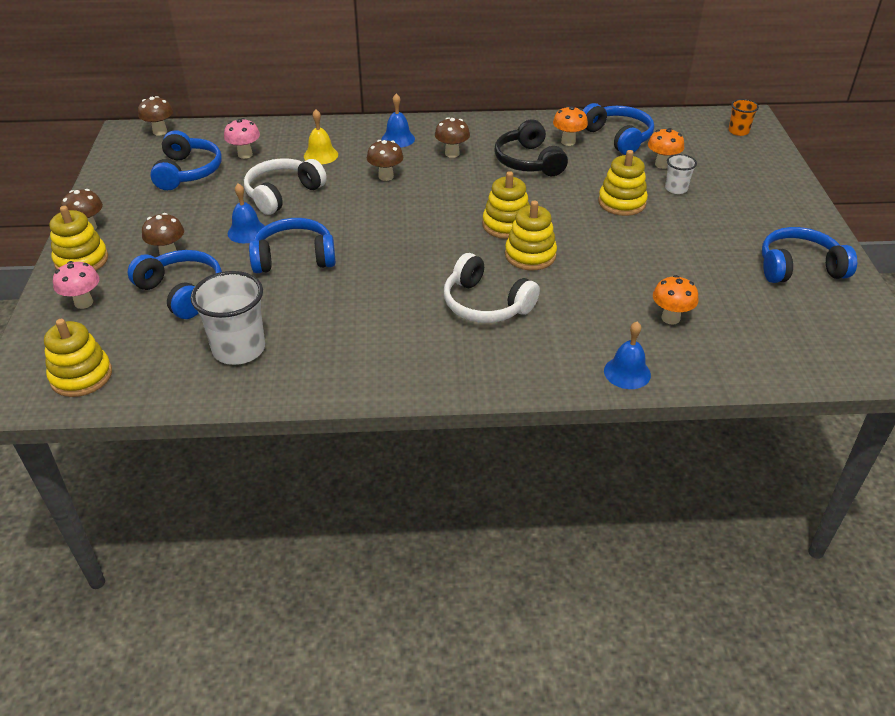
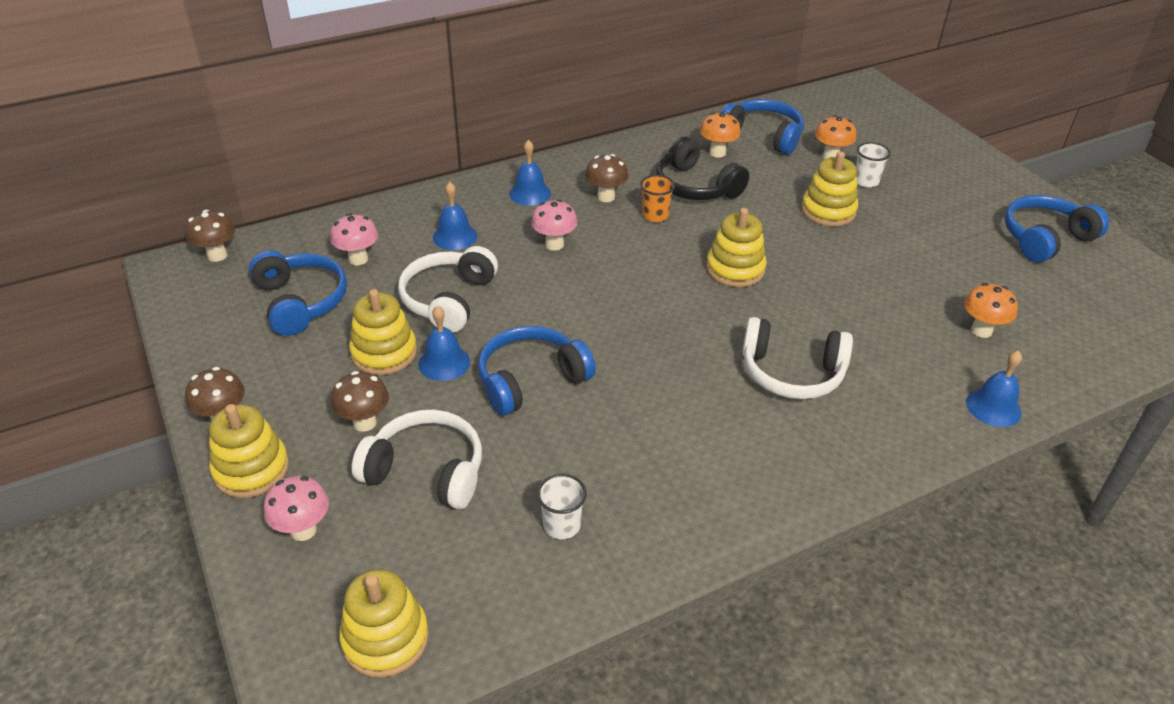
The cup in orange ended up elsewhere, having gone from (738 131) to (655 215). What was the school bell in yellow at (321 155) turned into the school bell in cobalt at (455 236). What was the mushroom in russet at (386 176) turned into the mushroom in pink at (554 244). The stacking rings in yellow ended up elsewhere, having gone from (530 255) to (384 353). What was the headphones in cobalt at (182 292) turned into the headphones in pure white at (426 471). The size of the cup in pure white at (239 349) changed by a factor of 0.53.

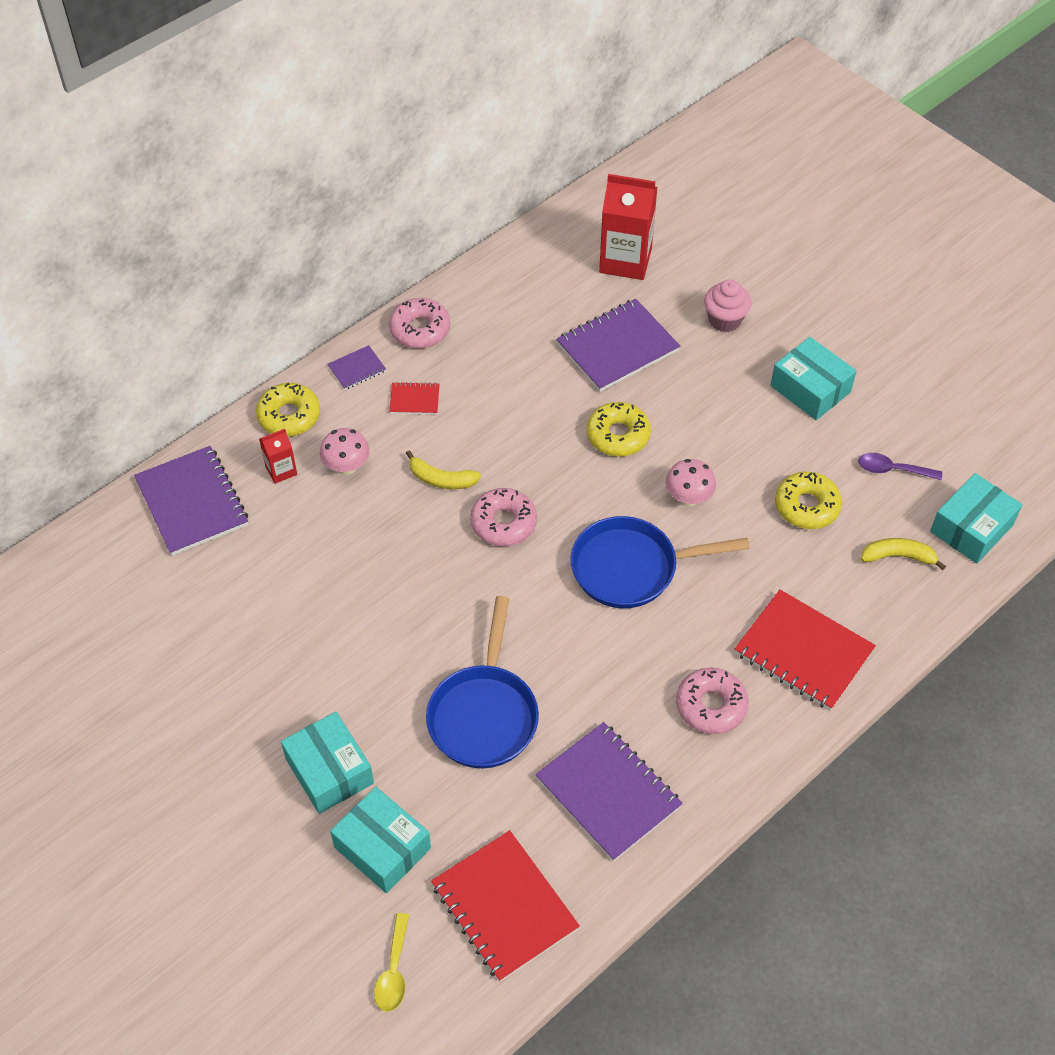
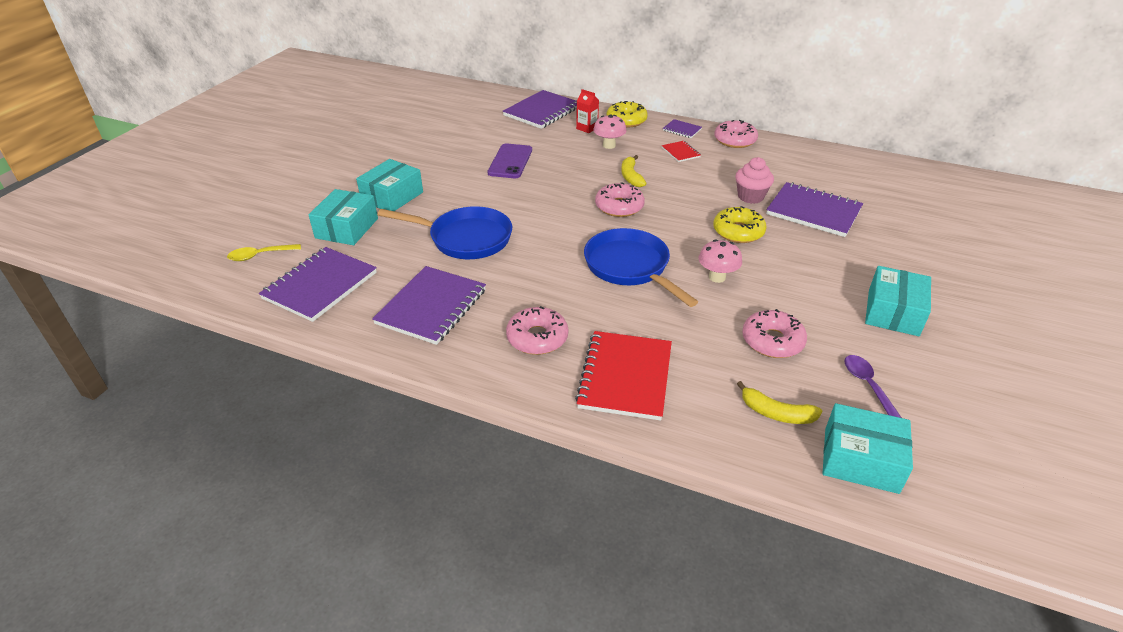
The second view lost the milk carton in scarlet at (625 260). The cupcake in pink ended up elsewhere, having gone from (724 320) to (750 197). What was the glazed donut in yellow at (806 506) turned into the glazed donut in pink at (772 341). The banana in yellow at (898 556) ended up facing another way, 135 degrees clockwise from before. The pan in cobalt at (484 714) ended up facing another way, 150 degrees counterclockwise from before. What was the exercise book in scarlet at (504 907) turned into the exercise book in royal purple at (320 286). The second view gained the smartphone in royal purple at (510 161).

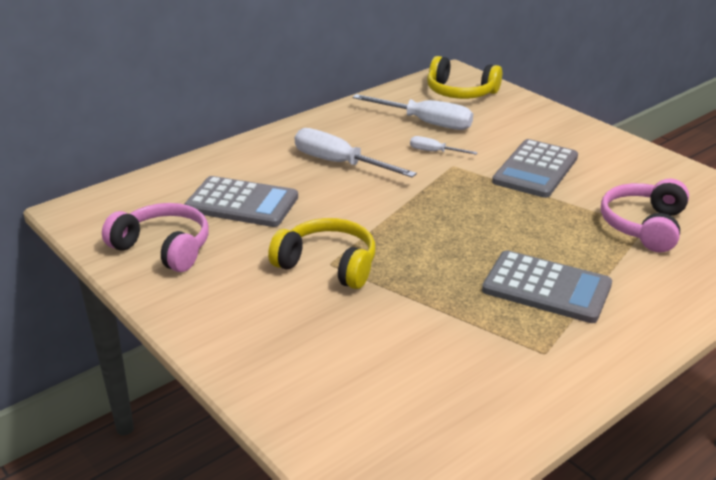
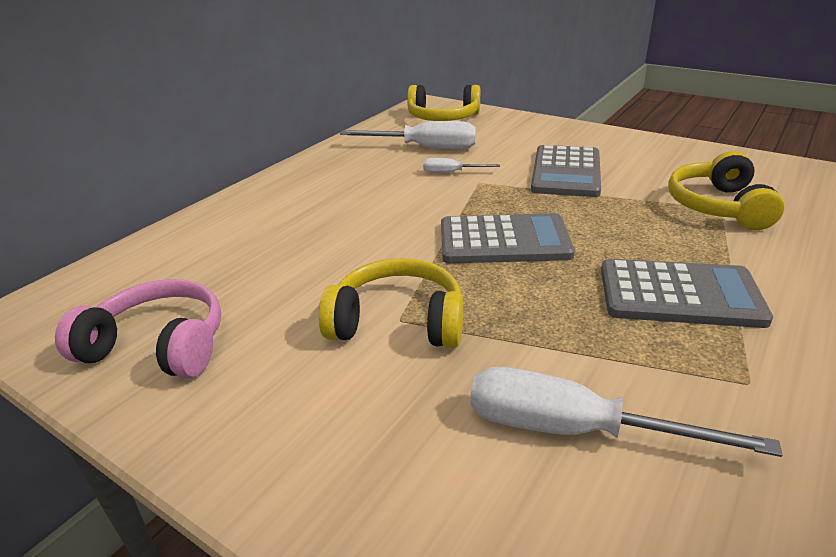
The screwdriver in pure white ended up elsewhere, having gone from (339 163) to (574 430). The pocket calculator in gray ended up elsewhere, having gone from (242 203) to (504 241). What was the headphones in pink at (644 226) turned into the headphones in yellow at (718 206).

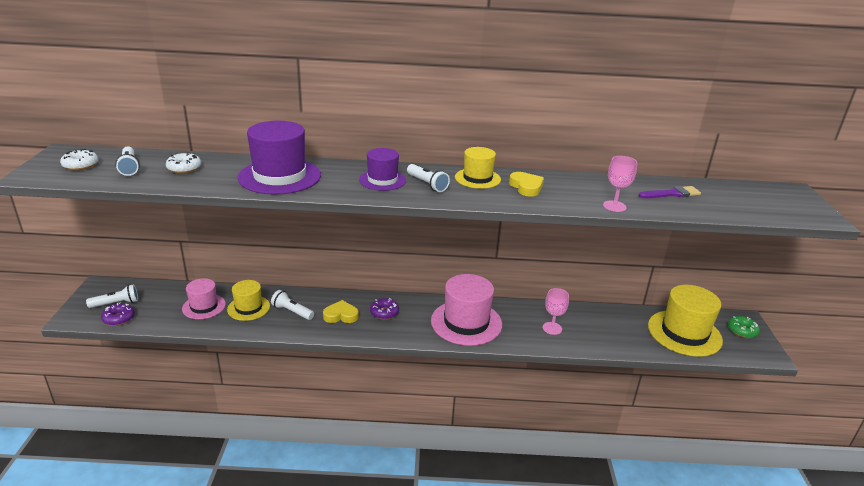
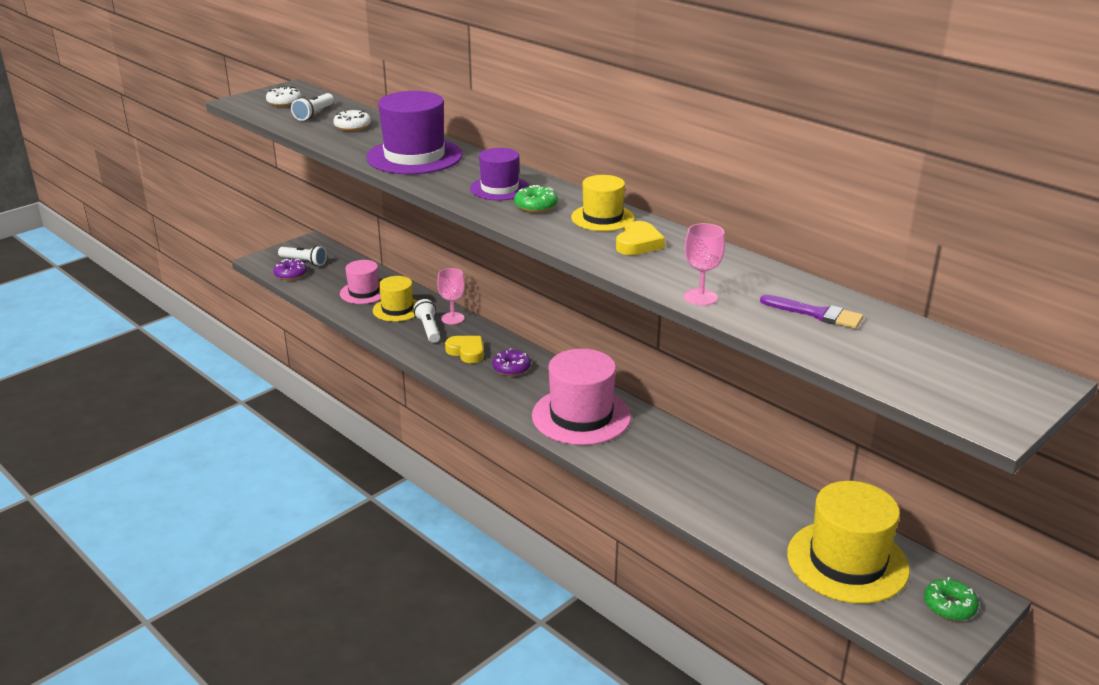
Where the pocket torch in pure white stood at (427 184), the glazed donut in leaf-green came to stand at (536 206). The goblet in pink ended up elsewhere, having gone from (552 328) to (452 318).

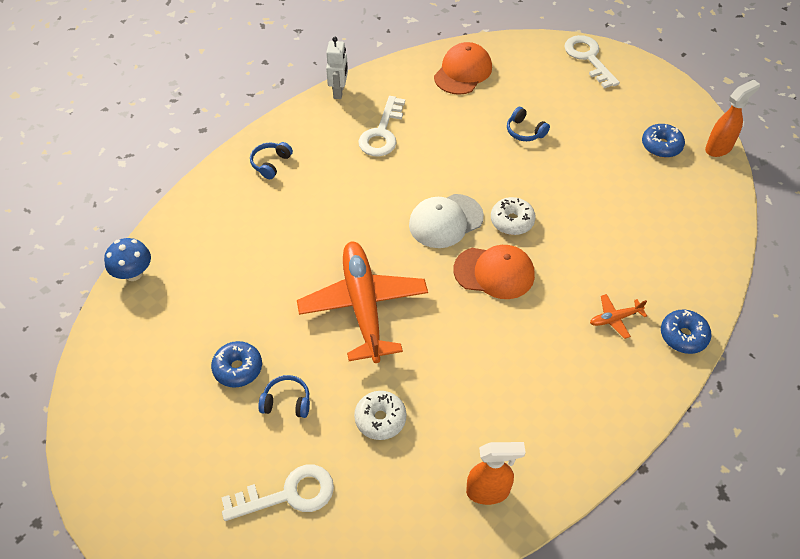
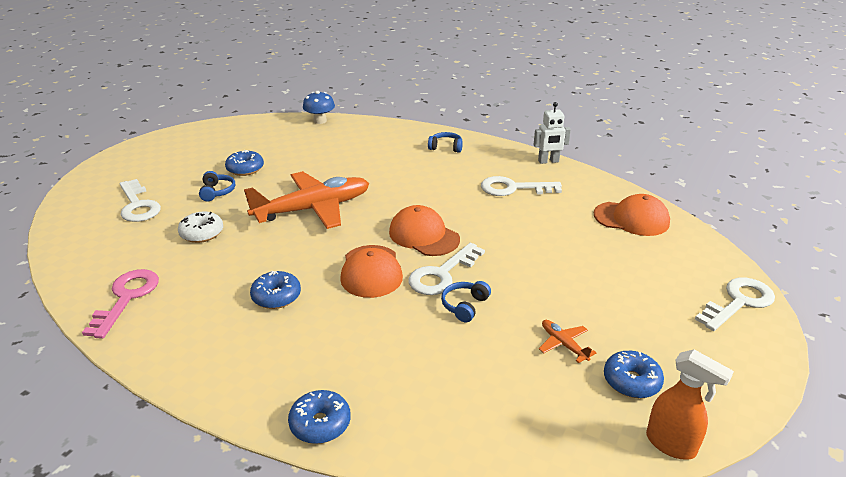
The headphones in cobalt ended up elsewhere, having gone from (525 131) to (465 306). What was the peaked cap in pure white at (445 221) turned into the peaked cap in orange at (424 235). Where the glazed donut in pure white stood at (512 221), the door key in pure white came to stand at (442 274). The toy plane in orange ended up elsewhere, having gone from (615 318) to (564 344). Where the spray bottle in orange stood at (488 491), the door key in pink came to stand at (126 298). The second view gained the glazed donut in cobalt at (276 297).

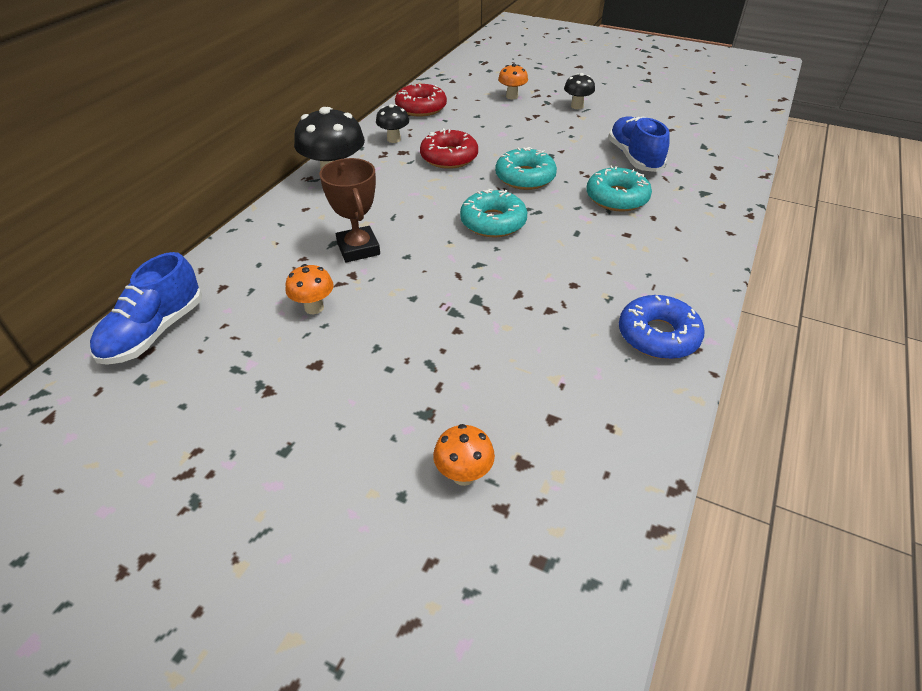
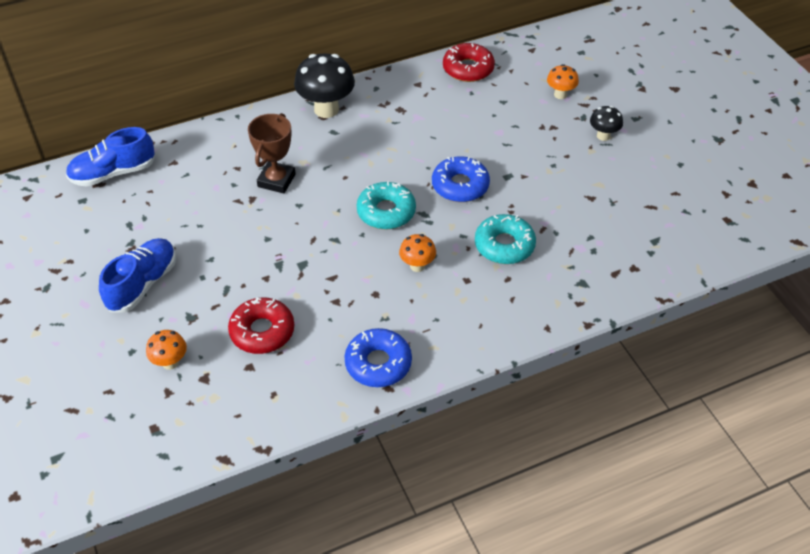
The second view lost the mushroom in ebony at (394 139). The shoe in cobalt ended up elsewhere, having gone from (634 157) to (142 284). The glazed donut in scarlet ended up elsewhere, having gone from (449 157) to (262 331). What was the glazed donut in turquoise at (525 177) turned into the glazed donut in cobalt at (460 185). The mushroom in orange ended up elsewhere, having gone from (314 307) to (417 266).

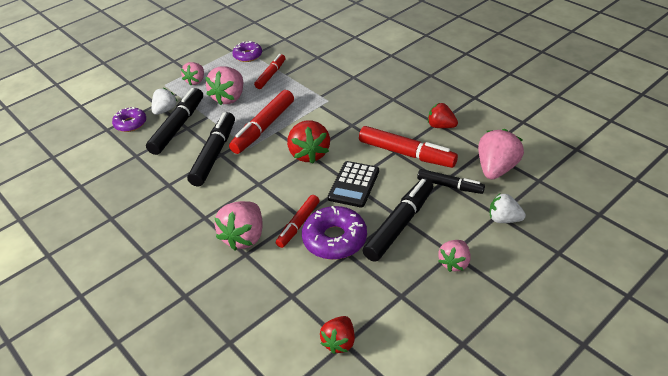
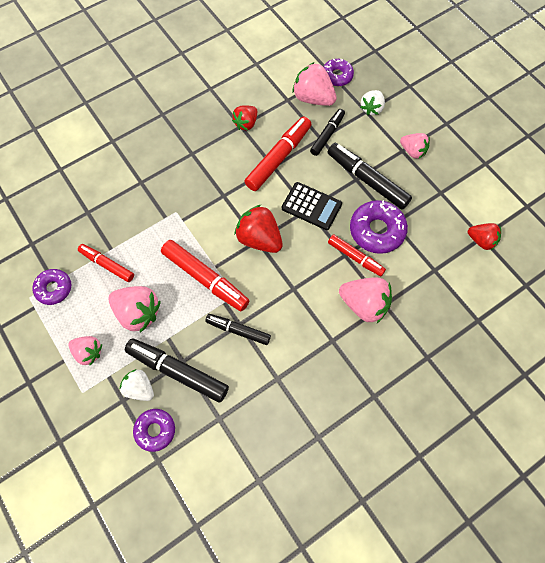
The size of the marker pen in ebony at (214 154) changed by a factor of 0.62. The toy strawberry in scarlet at (309 154) ended up facing another way, 135 degrees counterclockwise from before. The second view gained the glazed donut in royal purple at (337 76).

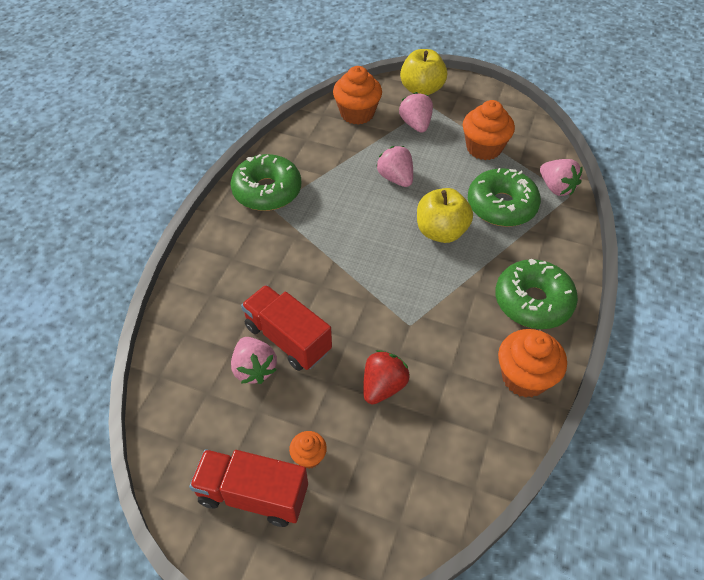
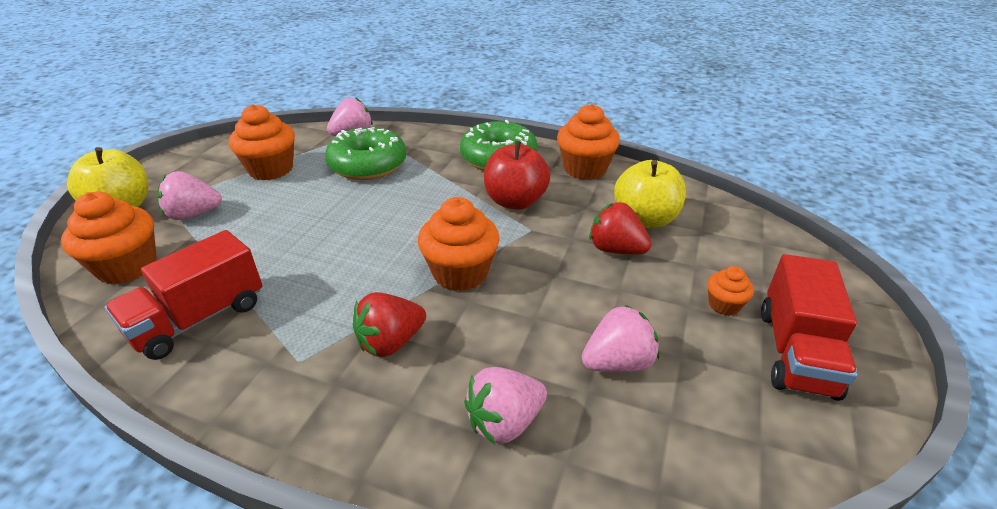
The toy strawberry in pink ended up elsewhere, having gone from (396 178) to (504 422). The second view lost the glazed donut in leaf-green at (267 191). The apple fruit in yellow ended up elsewhere, having gone from (441 232) to (645 219). The truck in scarlet ended up elsewhere, having gone from (288 339) to (199 318). The second view gained the apple fruit in scarlet at (515 201). The second view gained the cupcake in orange at (460 273). The second view gained the toy strawberry in scarlet at (390 342).

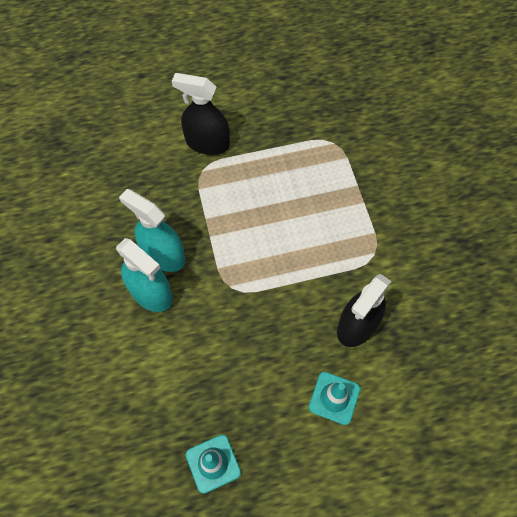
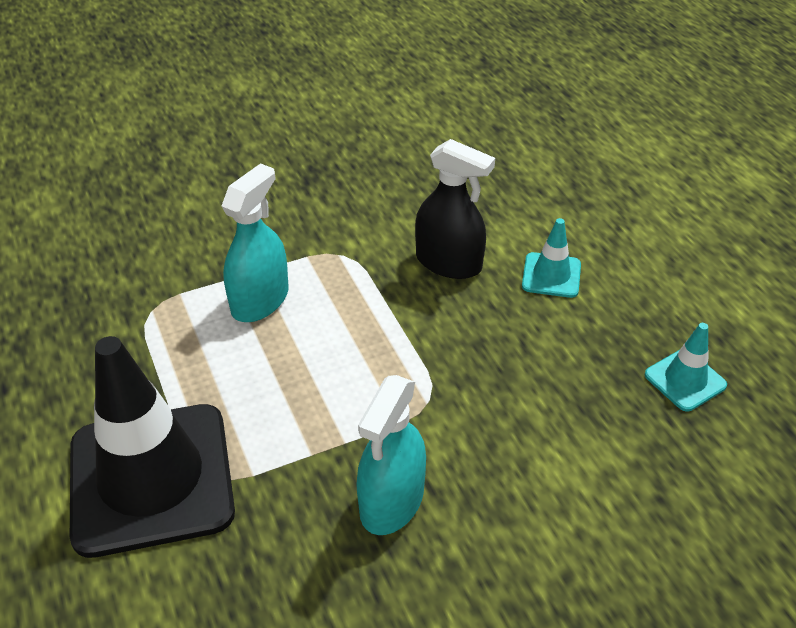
Where the spray bottle in ebony stood at (207 143), the road cone in ebony came to stand at (151 478). The spray bottle in turquoise ended up elsewhere, having gone from (151 293) to (260 300).

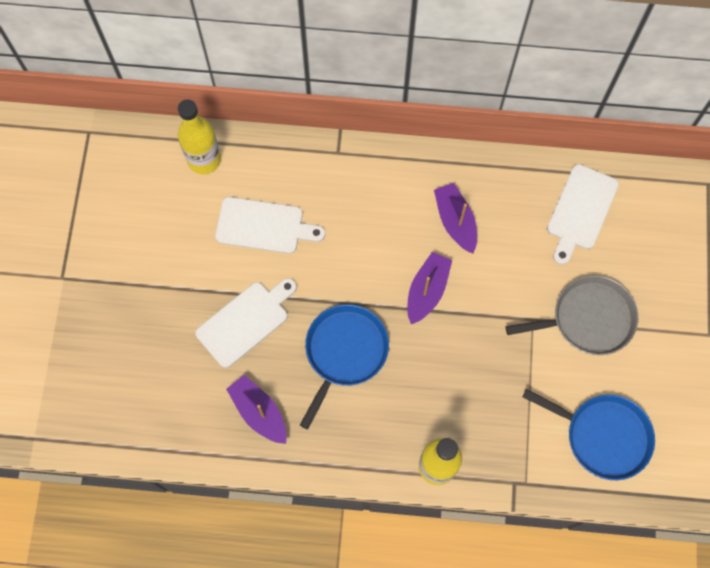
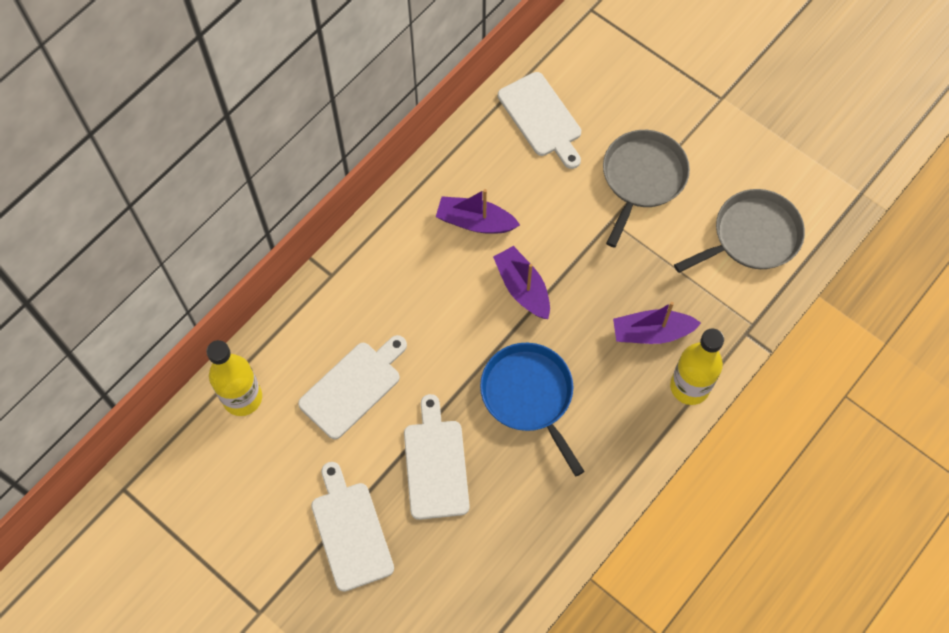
The boat in royal purple ended up elsewhere, having gone from (259 412) to (652 333). What was the pan in cobalt at (603 436) turned into the pan in gray at (752 236). The second view gained the bread board in pure white at (350 531).

